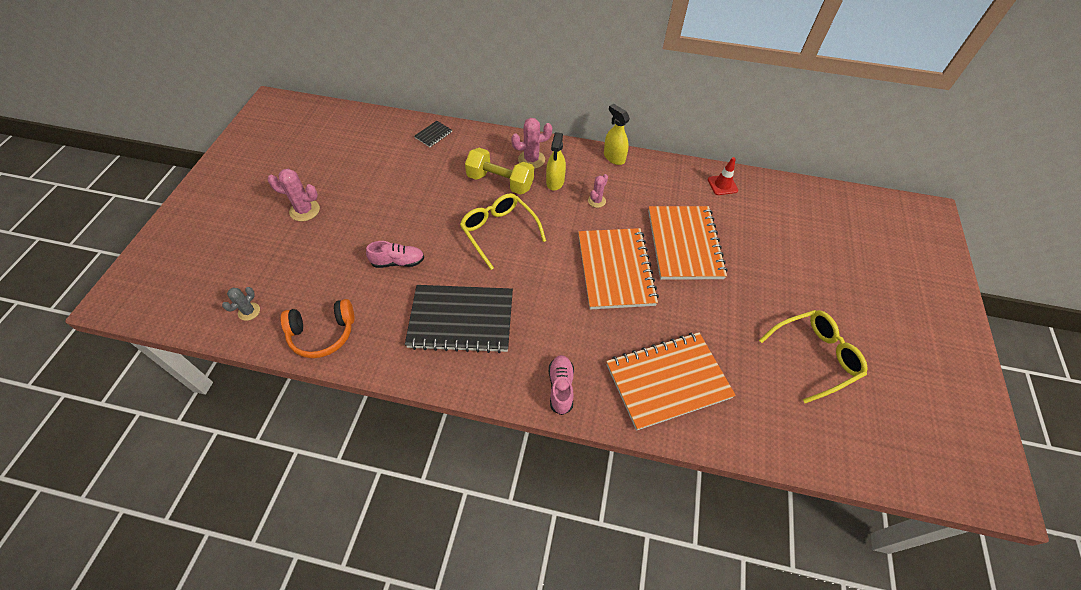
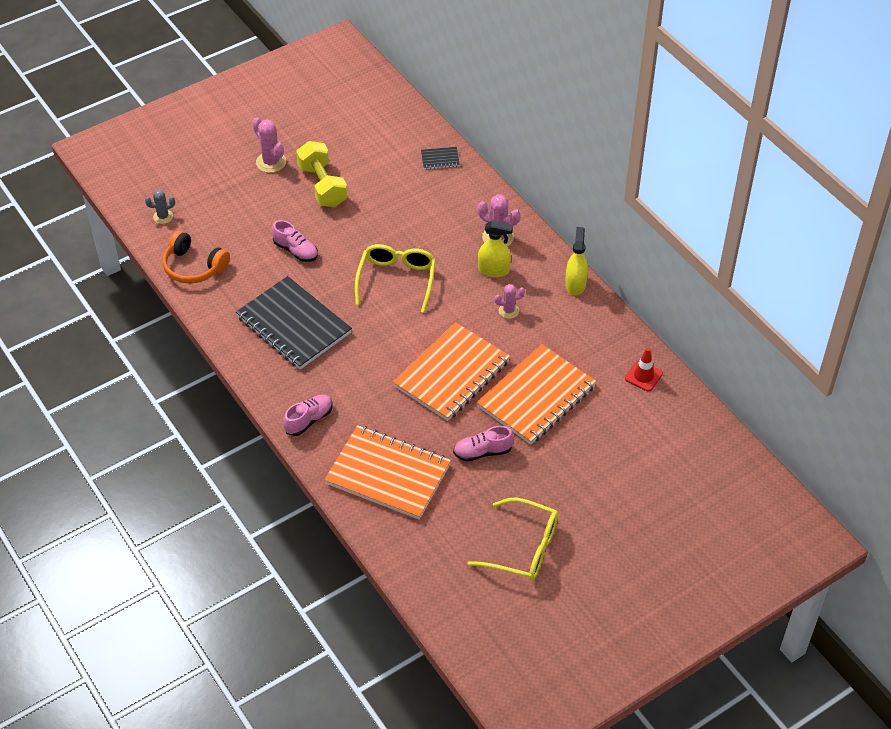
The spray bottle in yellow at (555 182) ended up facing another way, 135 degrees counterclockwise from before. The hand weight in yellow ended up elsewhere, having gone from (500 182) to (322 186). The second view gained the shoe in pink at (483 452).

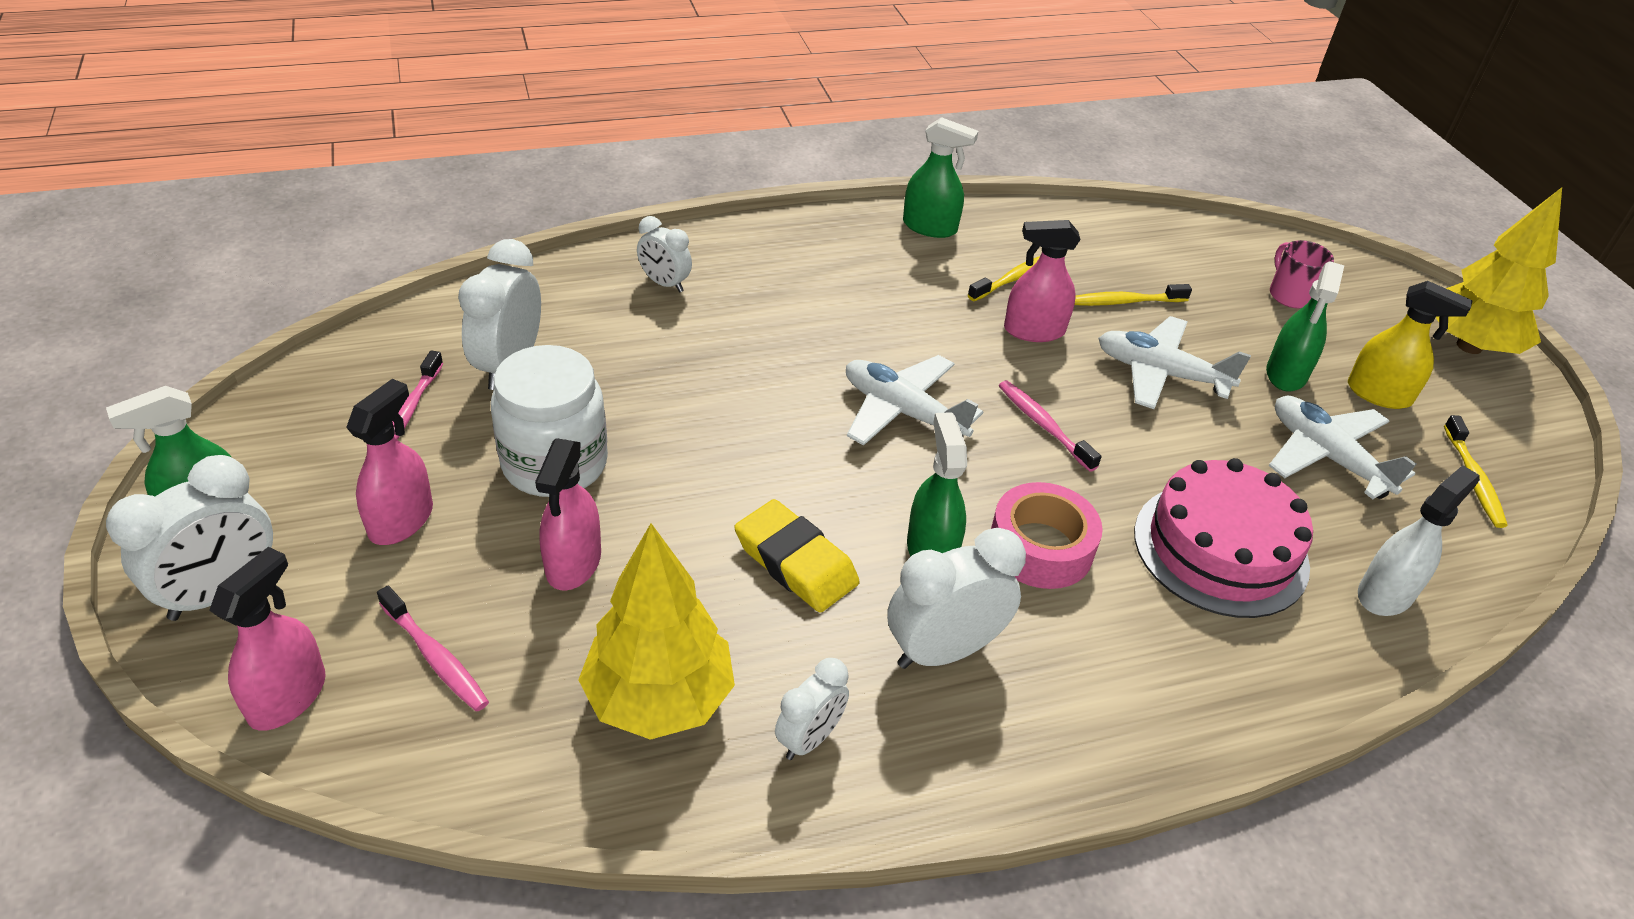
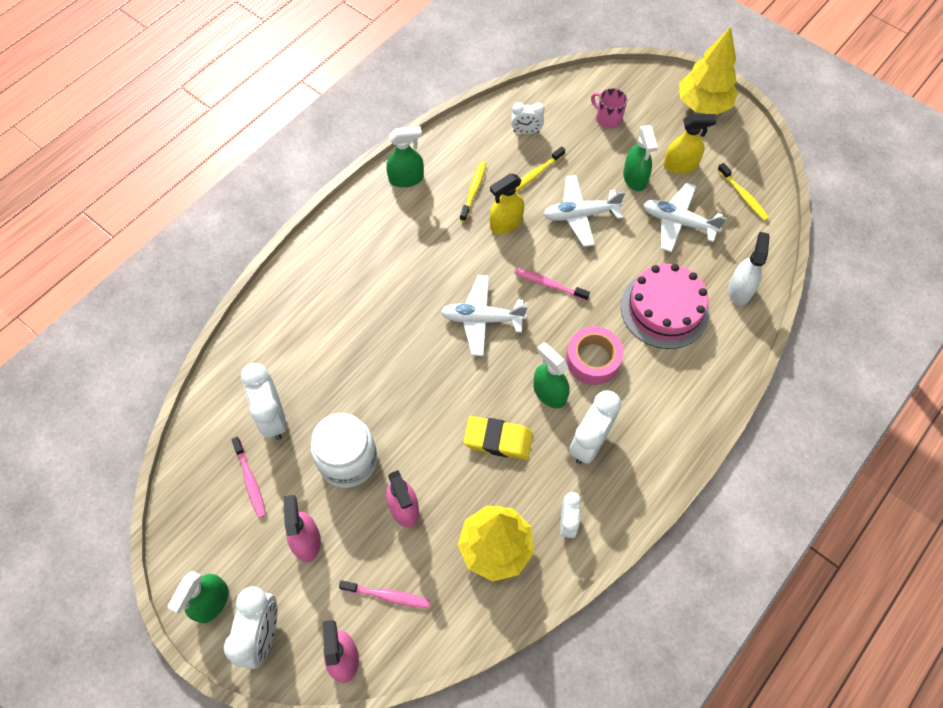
The bedside clock in pure white ended up elsewhere, having gone from (665 283) to (526 131). What was the spray bottle in pink at (1033 330) turned into the spray bottle in yellow at (506 223).

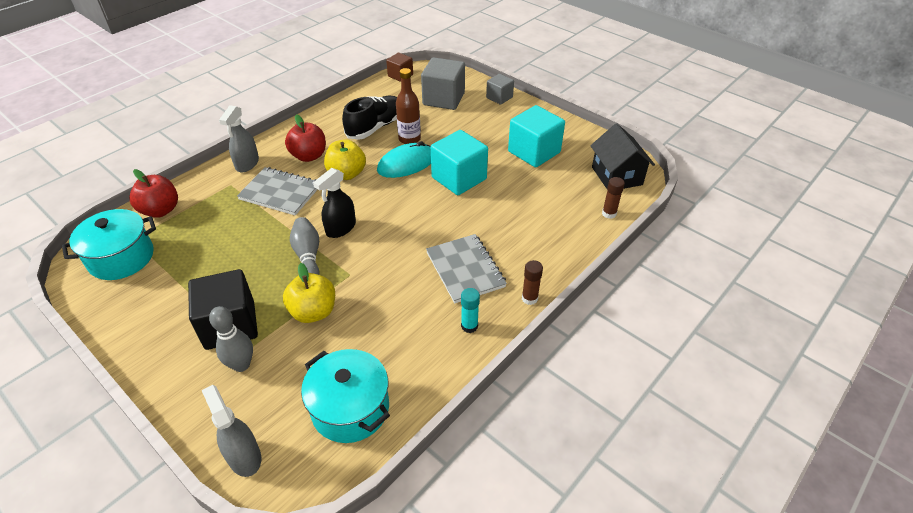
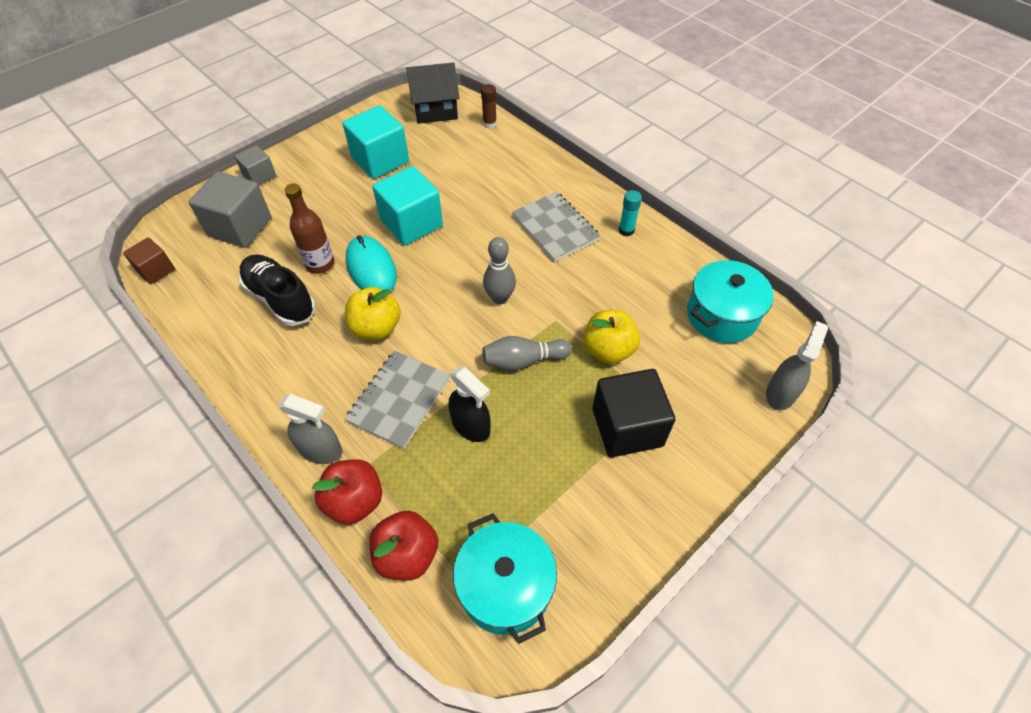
The apple fruit in scarlet ended up elsewhere, having gone from (309 156) to (355 501). The spray bottle in ebony ended up elsewhere, having gone from (340 228) to (471 425). The exercise book in gray at (465 269) ended up facing another way, 75 degrees clockwise from before. The second view lost the glue in russet at (529 298). The tenpin in gray ended up elsewhere, having gone from (241 365) to (499 298). The spray bottle in gray at (244 456) ended up facing another way, 150 degrees clockwise from before.

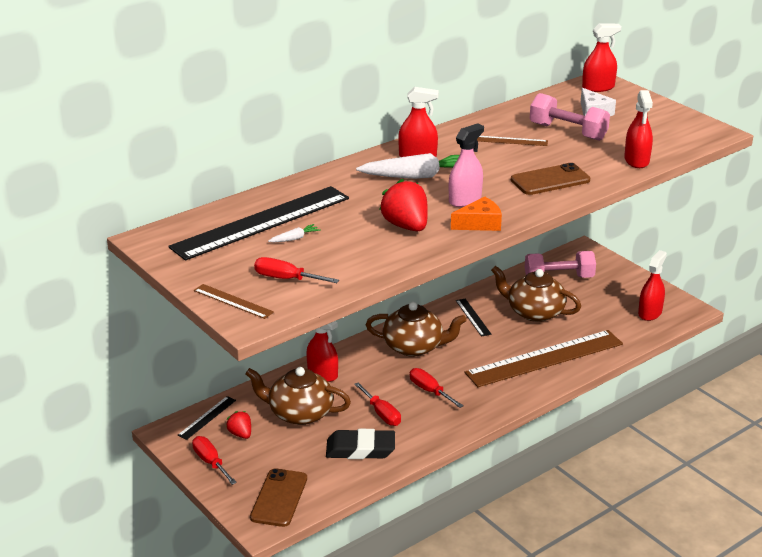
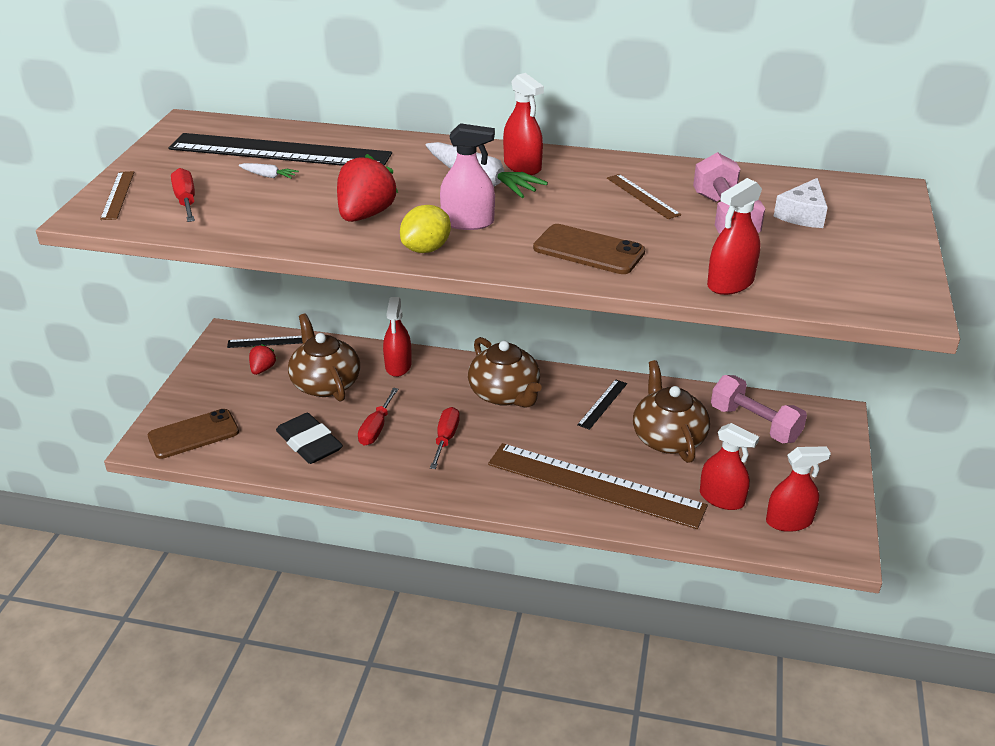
The spray bottle in scarlet ended up elsewhere, having gone from (598 87) to (721 498). Where the cheese wedge in orange stood at (479 223), the toy lemon in yellow came to stand at (426 249). The second view lost the screwdriver in scarlet at (210 462).

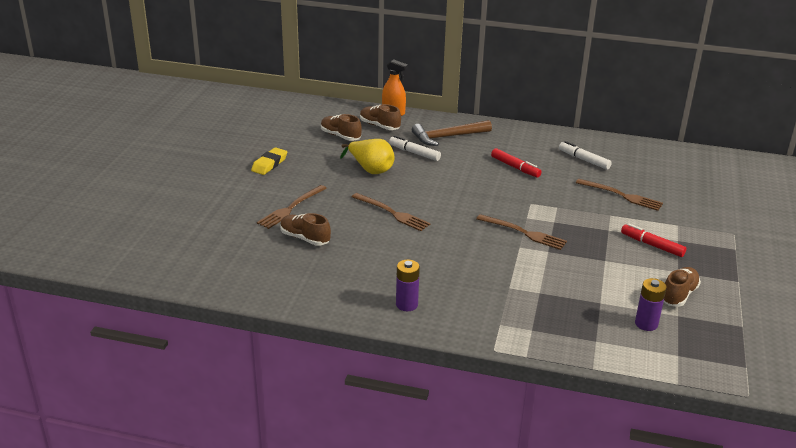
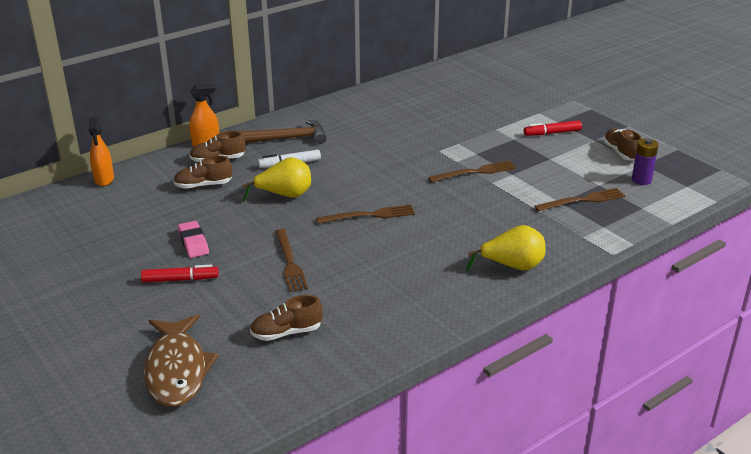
The carpenter's hammer in russet at (448 137) ended up facing another way, 120 degrees counterclockwise from before. The second view lost the marker pen in pure white at (584 160). What was the eraser in yellow at (269 164) turned into the eraser in pink at (193 243). The marker pen in scarlet ended up elsewhere, having gone from (515 167) to (180 280). The fork in russet ended up elsewhere, having gone from (621 195) to (583 200). The shoe in russet ended up elsewhere, having gone from (305 238) to (286 332). Where the power cell in royal purple stood at (406 304), the toy pear in yellow came to stand at (512 266). The second view gained the spray bottle in orange at (104 179). The second view gained the fish in russet at (177 370).

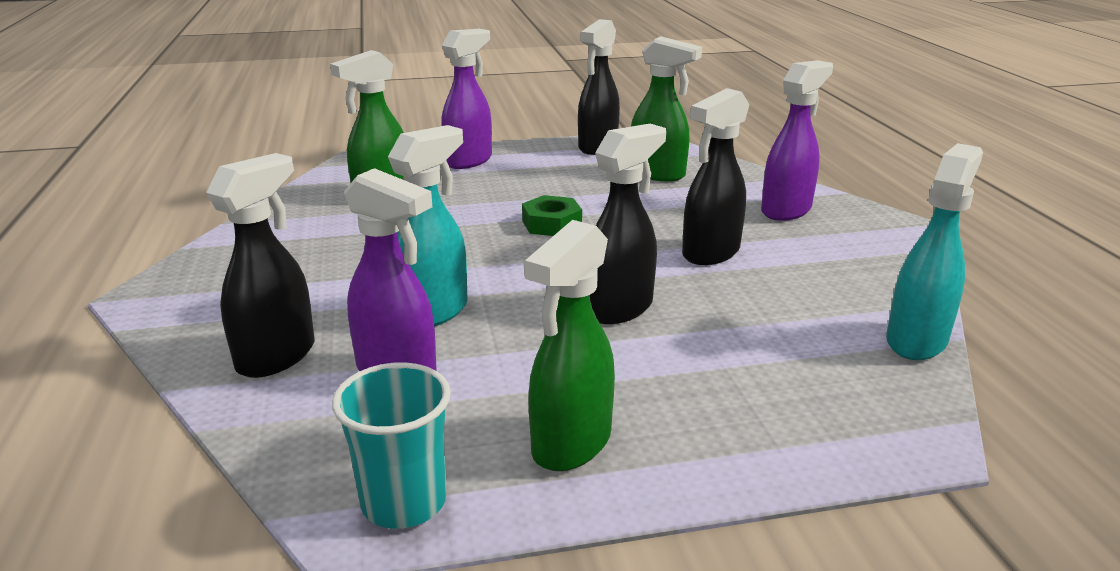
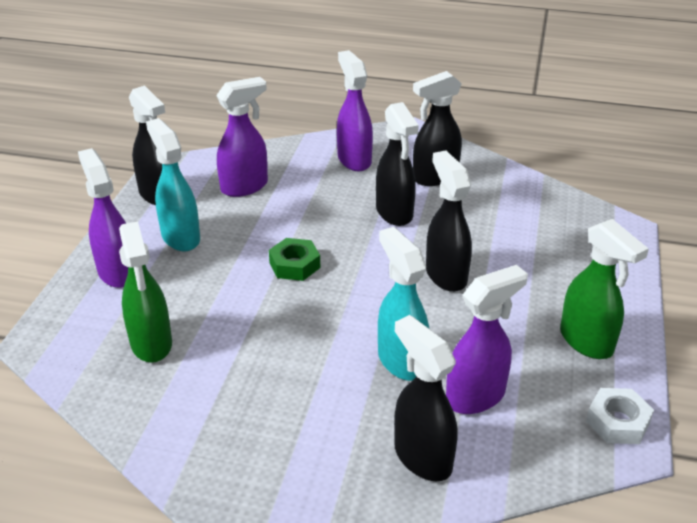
What was the spray bottle in leaf-green at (658 174) turned into the spray bottle in royal purple at (245 187). The spray bottle in turquoise ended up elsewhere, having gone from (916 340) to (180 237). Where the cup in turquoise stood at (404 502), the hex nut in pure white came to stand at (617 422). The second view gained the spray bottle in ebony at (434 177).

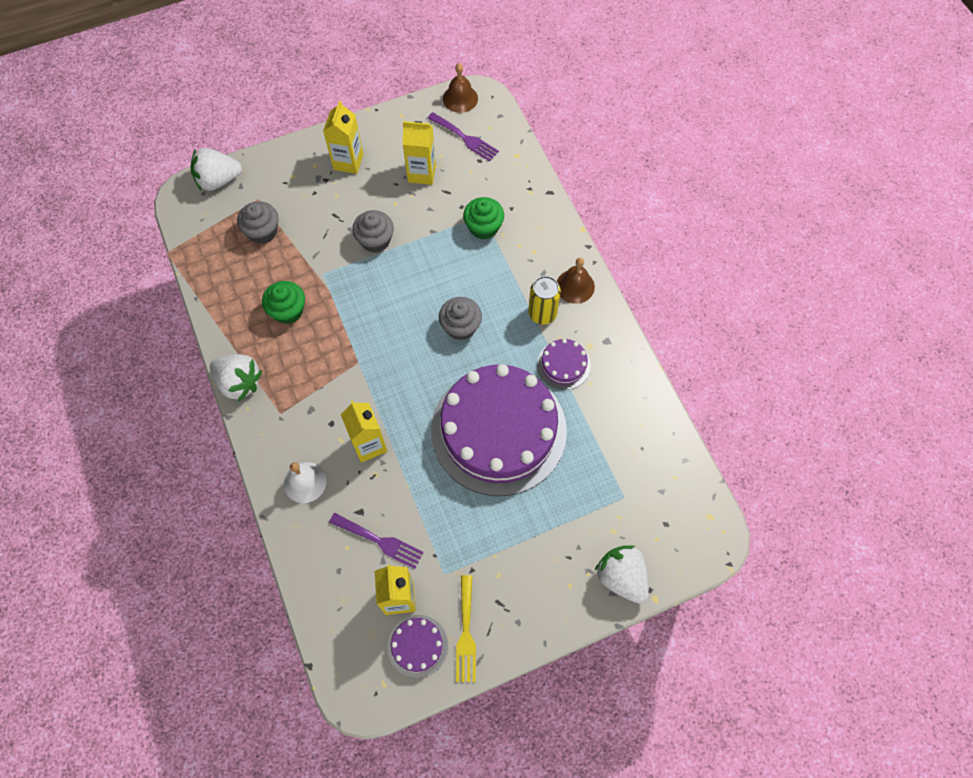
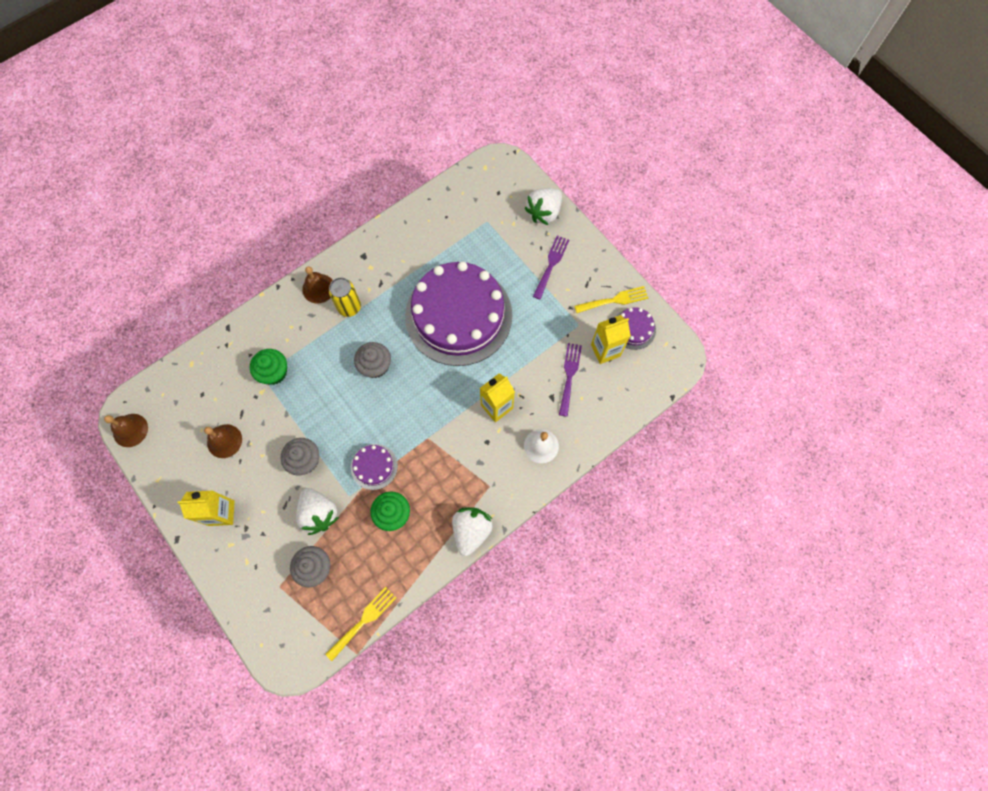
The fork in royal purple ended up elsewhere, having gone from (465 138) to (551 264). Where the milk carton in yellow stood at (422 173), the school bell in russet came to stand at (224 441). The toy strawberry in pure white ended up elsewhere, having gone from (218 180) to (319 513). The gateau in royal purple ended up elsewhere, having gone from (563 365) to (374 466). The second view gained the fork in yellow at (363 620).

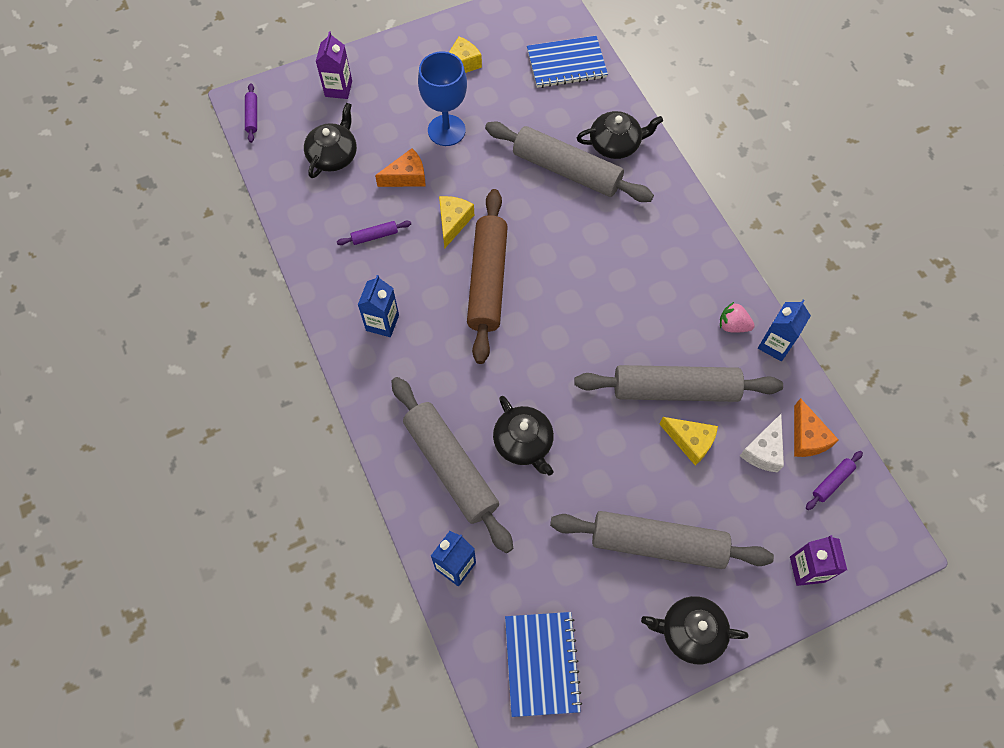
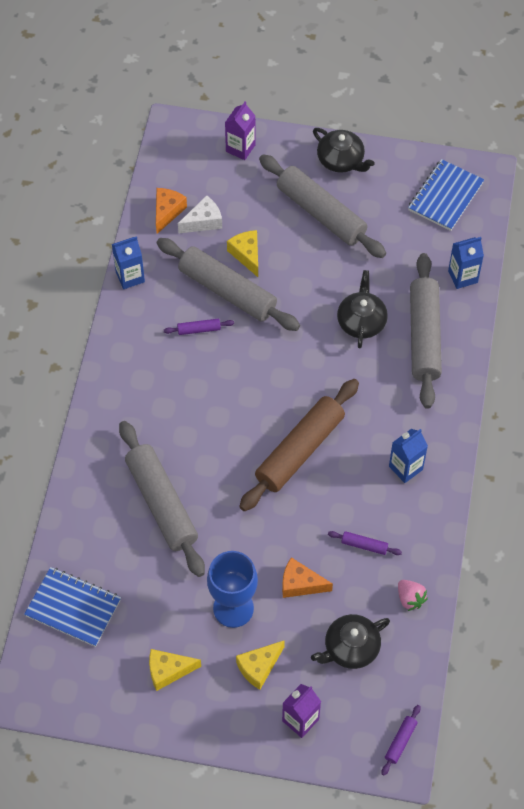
The second view lost the tea pot in ebony at (615 144). The cheese wedge in yellow ended up elsewhere, having gone from (453 222) to (259 667). The toy strawberry in pink ended up elsewhere, having gone from (733 325) to (410 598). The dough roller in royal purple ended up elsewhere, having gone from (832 482) to (199 329).

